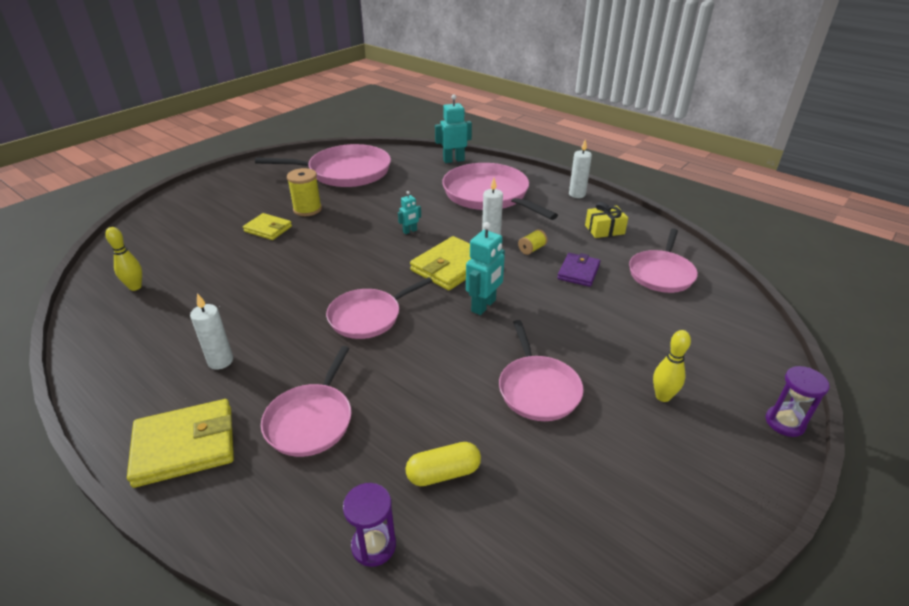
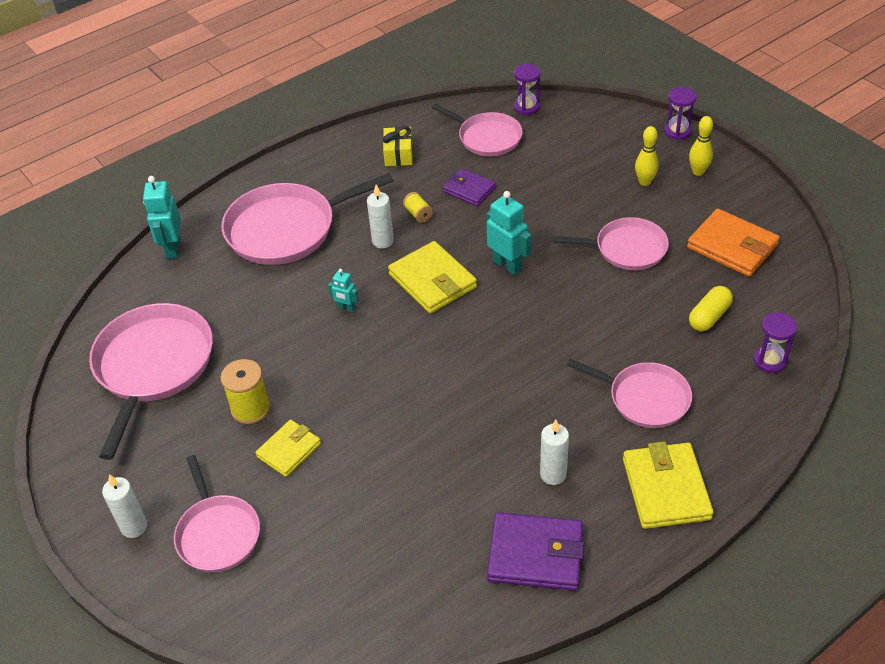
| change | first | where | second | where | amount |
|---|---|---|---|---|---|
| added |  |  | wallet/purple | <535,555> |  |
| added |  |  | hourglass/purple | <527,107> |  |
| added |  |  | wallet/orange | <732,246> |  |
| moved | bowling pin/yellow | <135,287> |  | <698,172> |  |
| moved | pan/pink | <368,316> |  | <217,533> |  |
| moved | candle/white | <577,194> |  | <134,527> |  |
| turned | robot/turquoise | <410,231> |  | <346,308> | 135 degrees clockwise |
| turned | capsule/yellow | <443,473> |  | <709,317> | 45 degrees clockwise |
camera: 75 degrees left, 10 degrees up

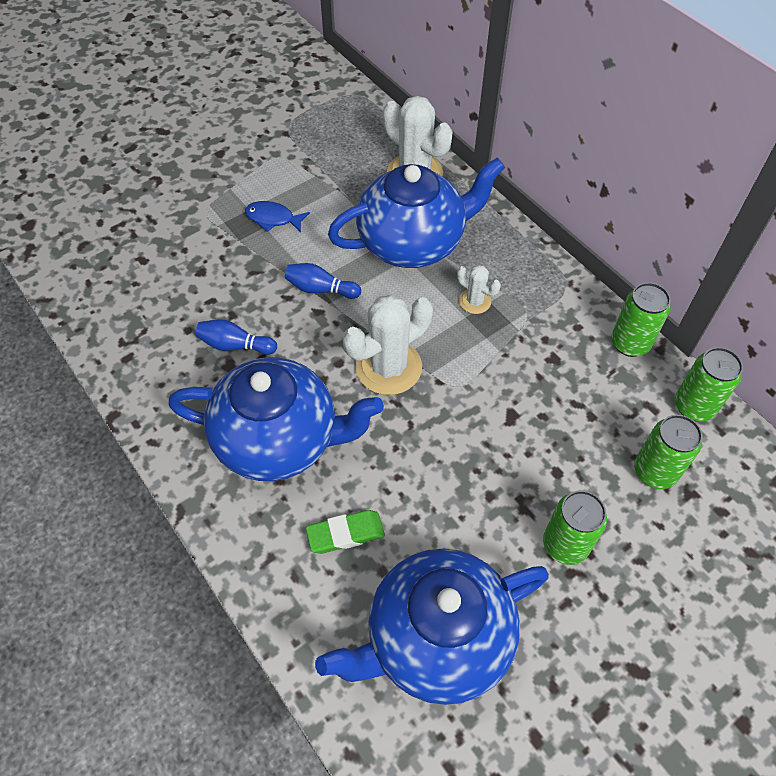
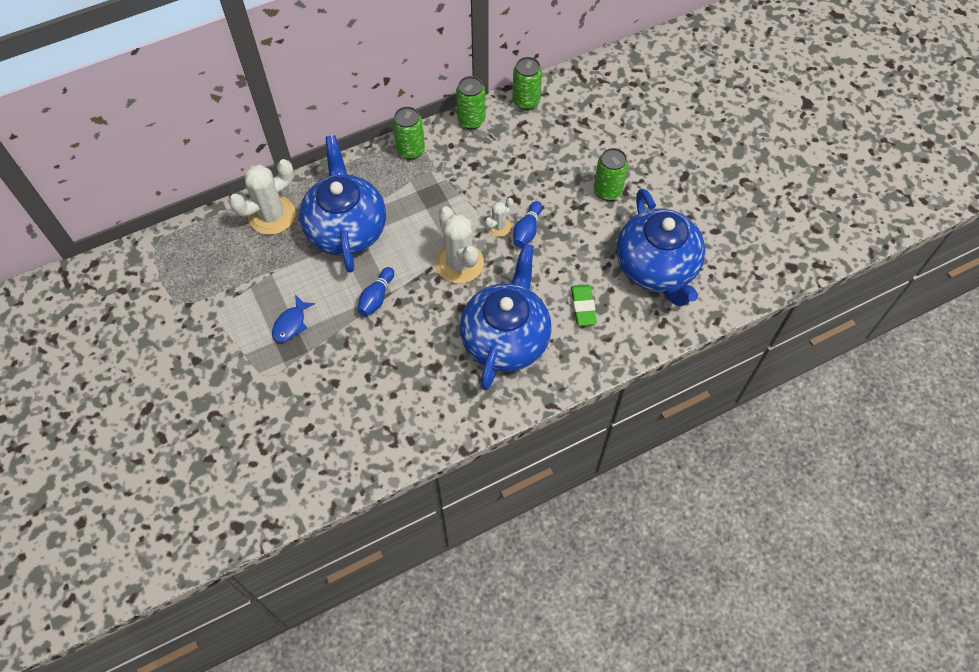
| change | first | where | second | where | amount |
|---|---|---|---|---|---|
| moved | bowling pin/blue | <235,345> |  | <527,230> |  |
| moved | cactus/white | <475,301> |  | <498,226> |  |
| moved | can/green | <654,472> |  | <410,150> |  |
camera: 80 degrees left, 5 degrees up

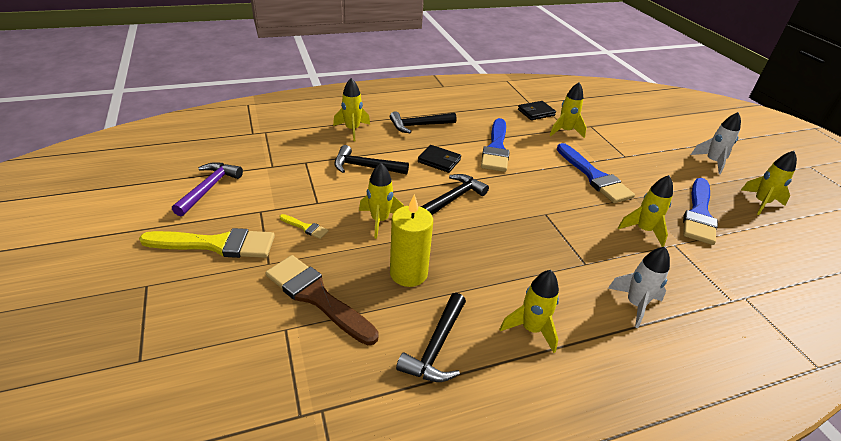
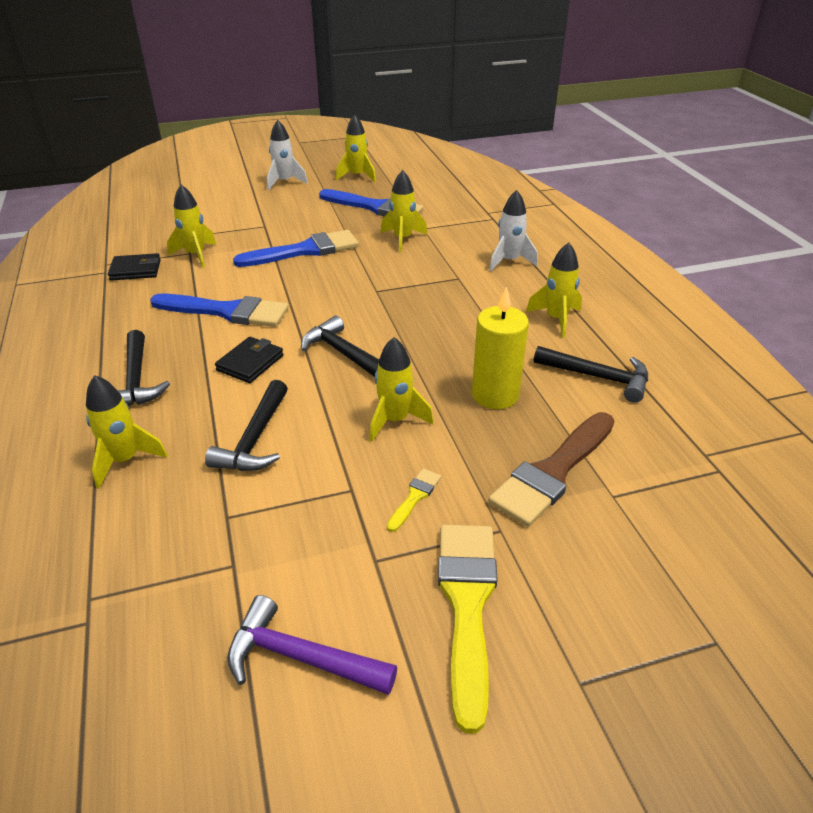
| change | first | where | second | where | amount |
|---|---|---|---|---|---|
| turned | wallet/black | <536,112> |  | <135,270> | 75 degrees counterclockwise |
camera: 85 degrees left, 0 degrees up

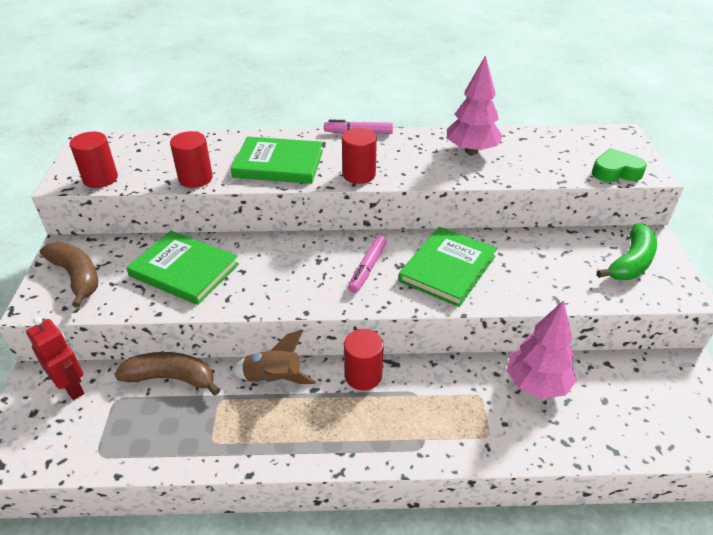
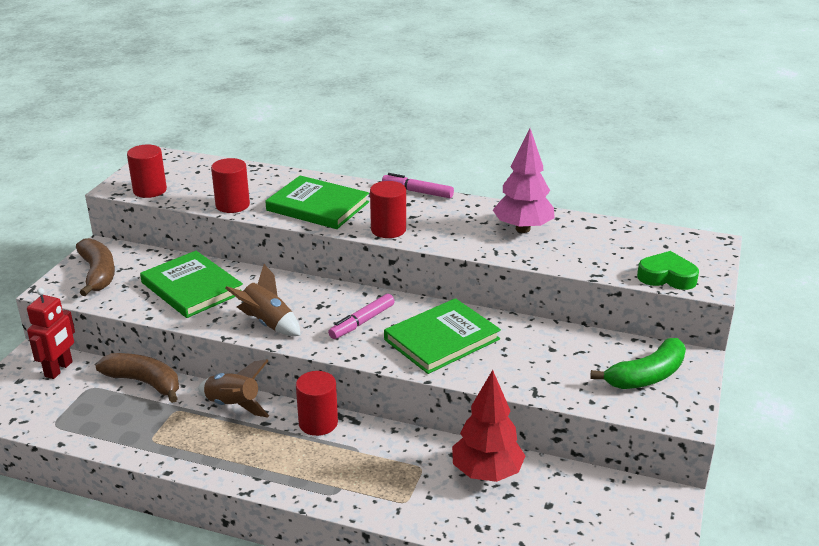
| change | first | where | second | where | amount |
|---|---|---|---|---|---|
| added |  |  | rocket/brown | <267,323> |  |
| recoloured | tree/pink | <536,384> | tree/red | <486,473> |  |
| turned | robot/red | <72,387> |  | <59,369> | 45 degrees clockwise |
camera: 20 degrees right, 10 degrees down

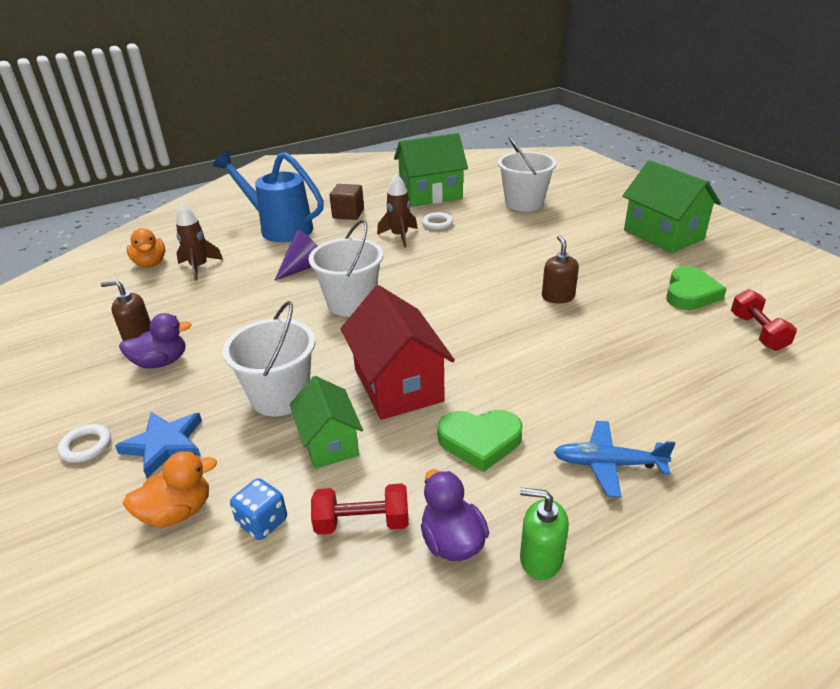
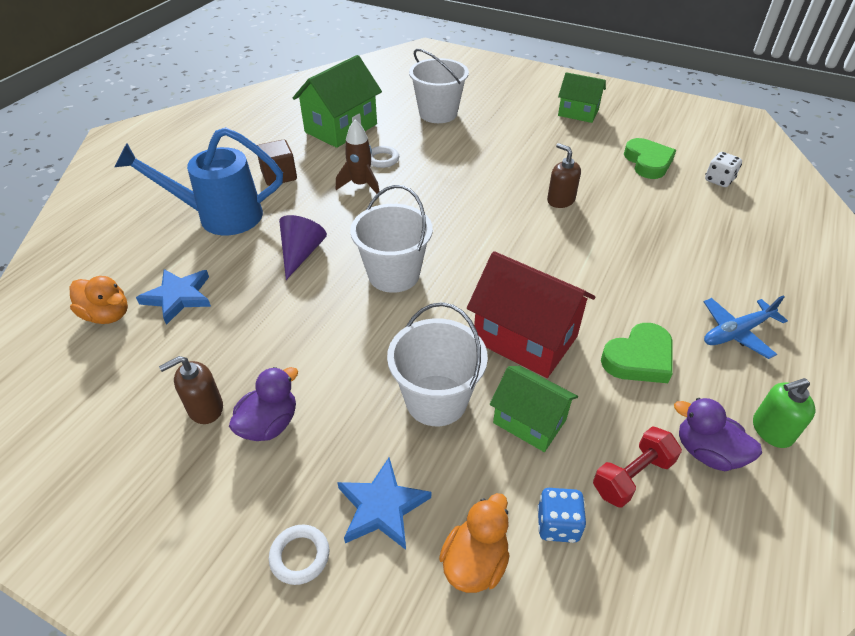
| change | first | where | second | where | amount |
|---|---|---|---|---|---|
| replaced | rocket/brown | <199,267> | star/blue | <178,297> |  |
| replaced | dumbbell/red | <757,332> | dice/white | <719,180> |  |
| resized | house/green | <663,234> |  | <578,113> | x0.62 |
camera: 35 degrees left, 10 degrees up

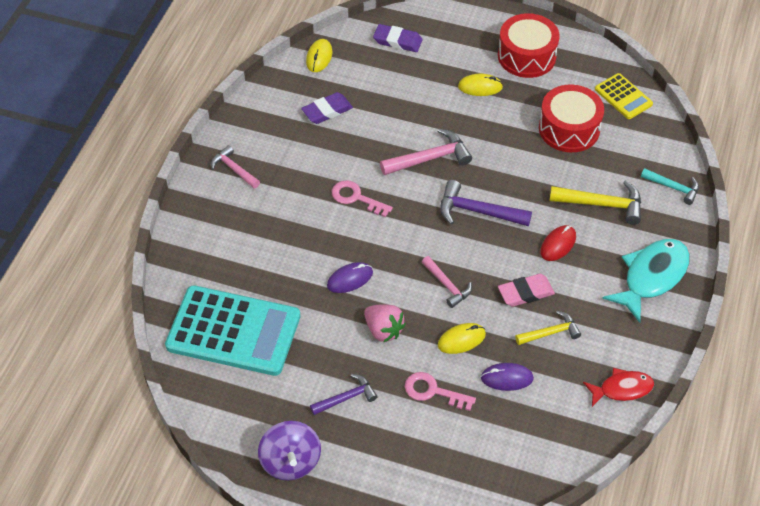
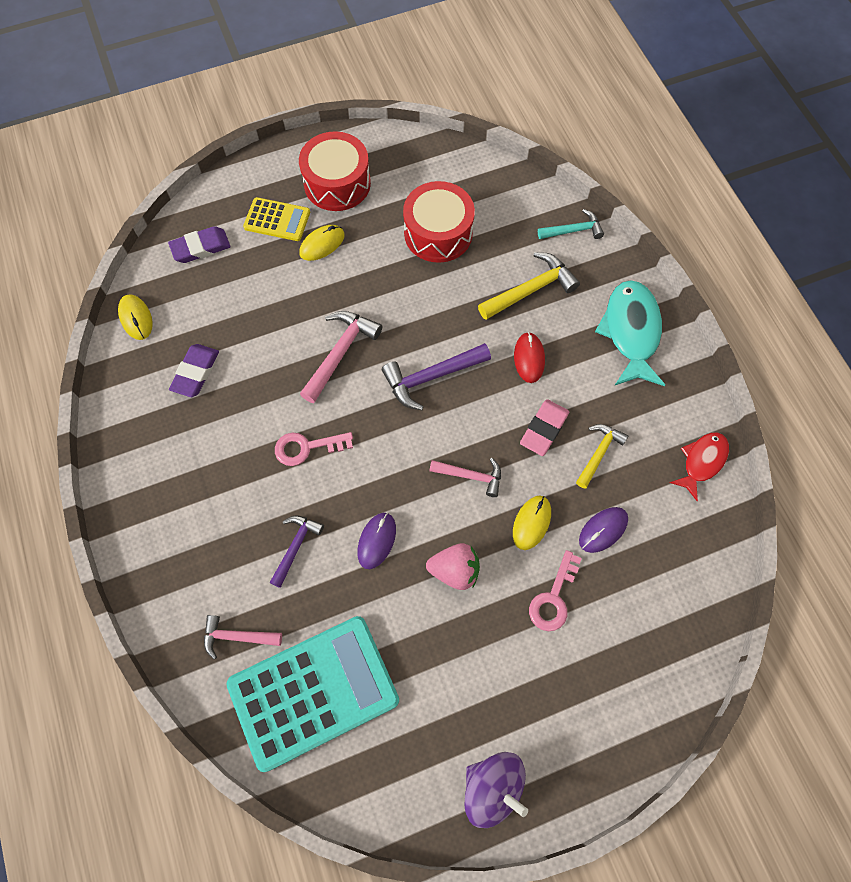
| change | first | where | second | where | amount |
|---|---|---|---|---|---|
| moved | hammer/pink | <234,169> |  | <237,636> |  |
| moved | hammer/purple | <346,398> |  | <295,547> |  |
| moved | calculator/yellow | <623,97> |  | <277,220> |  |
| turned | key/pink | <433,391> |  | <553,598> | 45 degrees counterclockwise |
camera: 40 degrees left, 15 degrees up

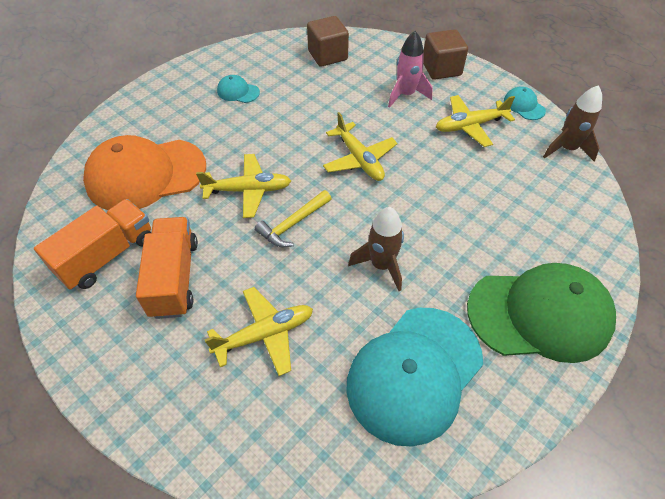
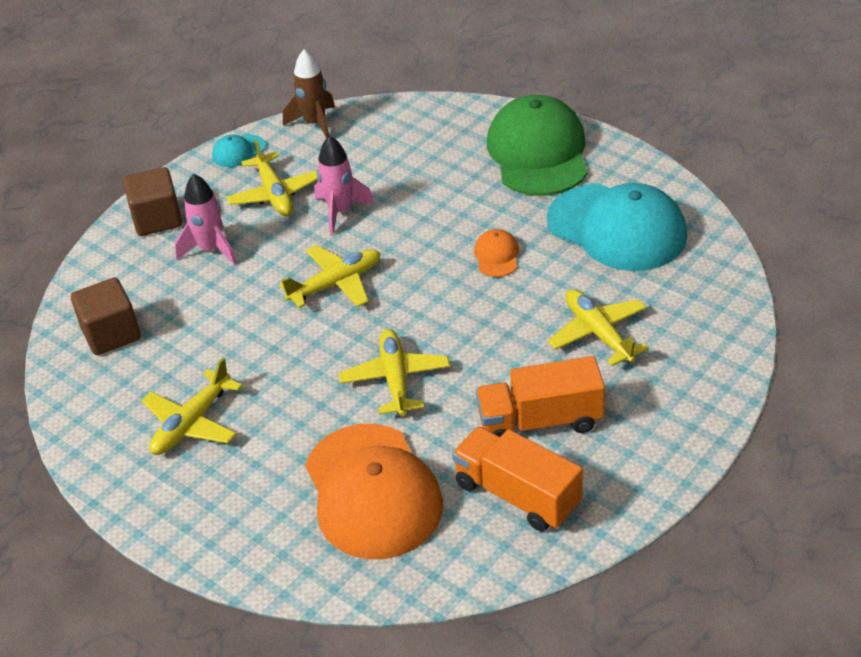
| change | first | where | second | where | amount |
|---|---|---|---|---|---|
| removed | hammer/yellow | <293,224> |  |  |  |
| added |  |  | rocket/pink | <340,212> |  |
| replaced | cap/turquoise | <238,92> | plane/yellow | <191,423> |  |
| replaced | rocket/brown | <381,265> | cap/orange | <497,256> |  |
camera: 90 degrees left, 10 degrees down

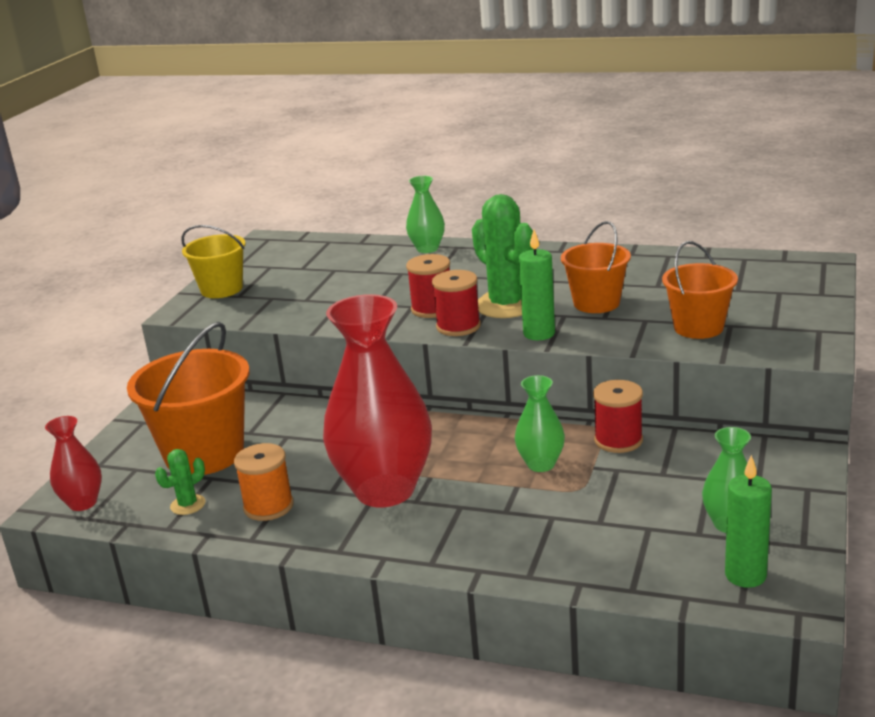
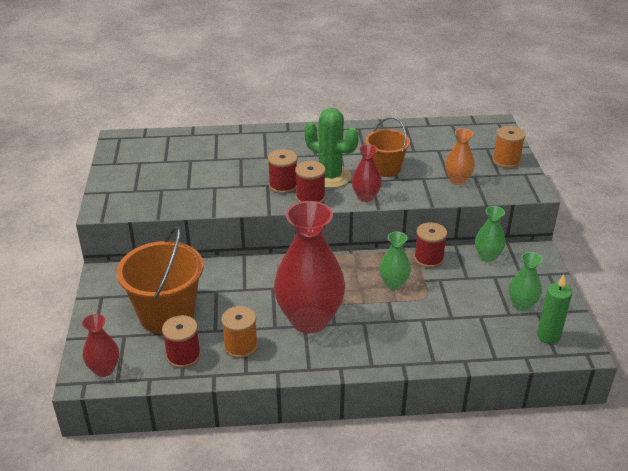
| change | first | where | second | where | amount |
|---|---|---|---|---|---|
| removed | bucket/yellow | <221,289> |  |  |  |
| added |  |  | spool/orange | <506,161> |  |
| moved | vase/green | <427,249> |  | <487,257> |  |
| replaced | cactus/green | <188,505> | spool/red | <183,356> |  |
| replaced | candle/green | <539,334> | vase/red | <365,197> |  |
| replaced | bucket/orange | <698,327> | vase/orange | <457,180> |  |
camera: 25 degrees left, 10 degrees up

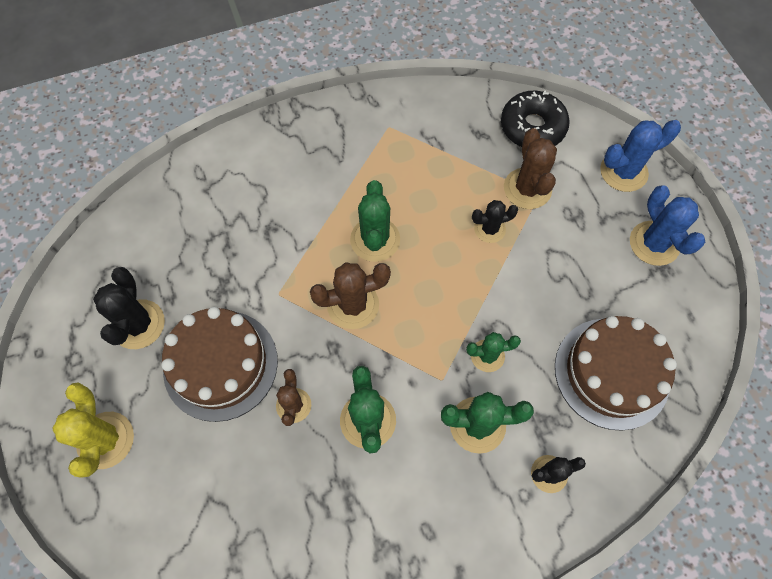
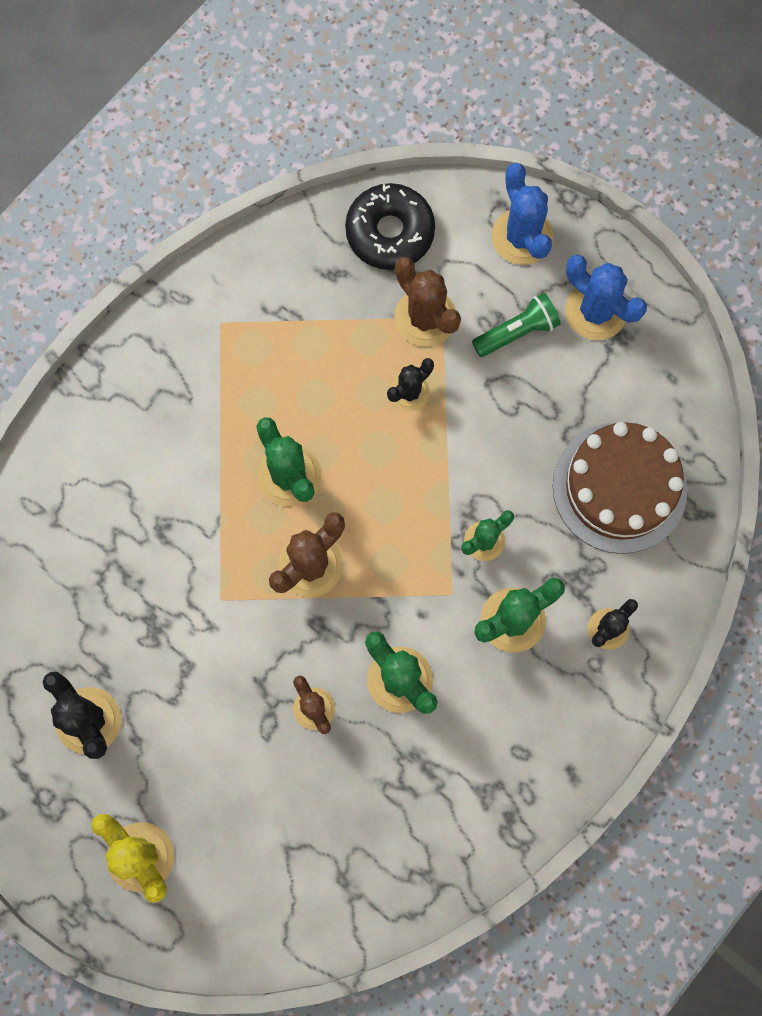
| change | first | where | second | where | amount |
|---|---|---|---|---|---|
| removed | cake/brown | <220,364> |  |  |  |
| added |  |  | flashlight/green | <517,332> |  |
| turned | cactus/blue | <623,172> |  | <522,236> | 60 degrees counterclockwise |
camera: 30 degrees left, 10 degrees up

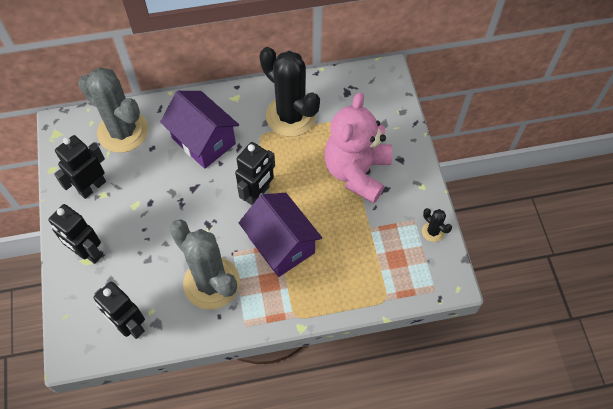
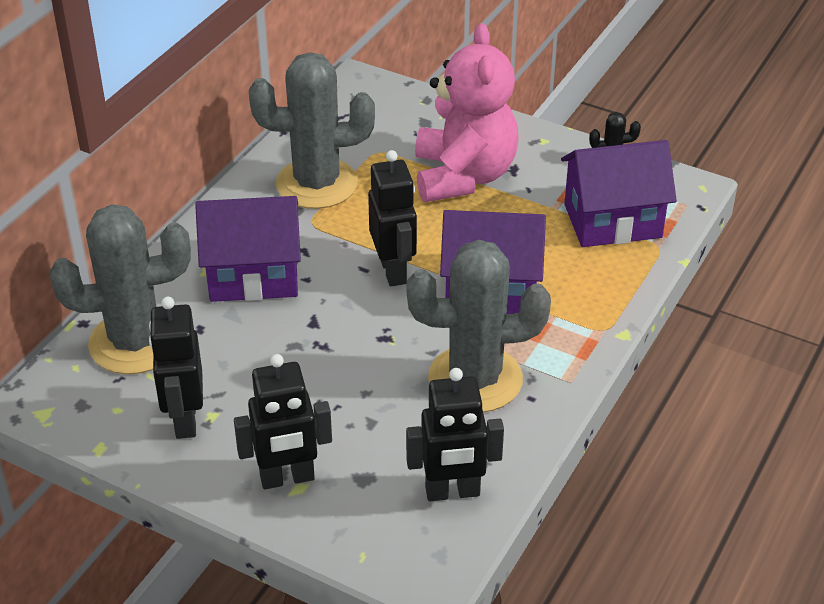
| change | first | where | second | where | amount |
|---|---|---|---|---|---|
| added |  |  | house/purple | <612,221> |  |
| recoloured | cactus/black | <291,116> | cactus/grey | <317,184> |  |
| turned | teddy bear/pink | <356,172> |  | <463,176> | 150 degrees counterclockwise |
camera: 50 degrees left, 20 degrees down

